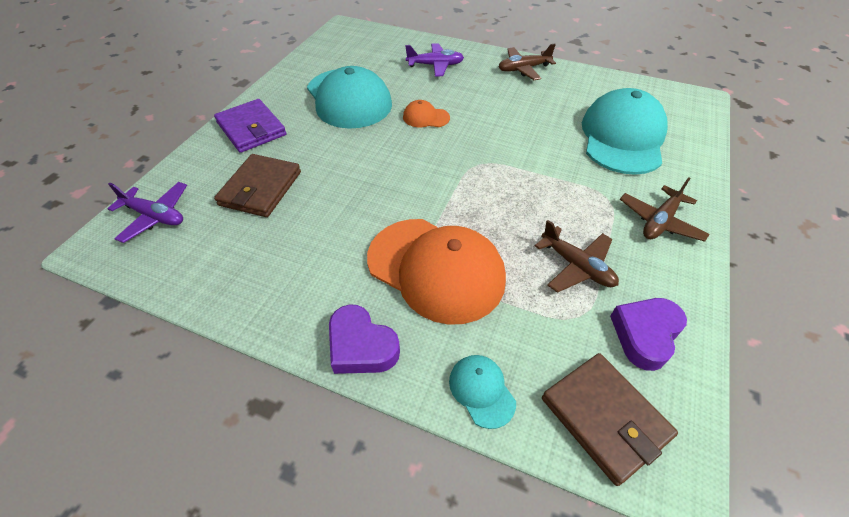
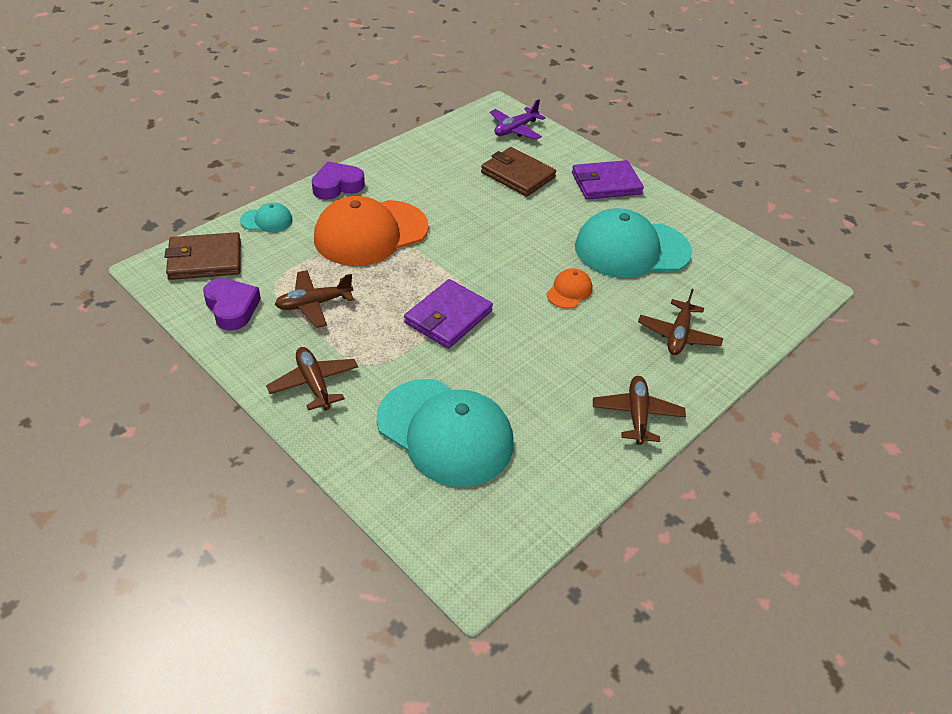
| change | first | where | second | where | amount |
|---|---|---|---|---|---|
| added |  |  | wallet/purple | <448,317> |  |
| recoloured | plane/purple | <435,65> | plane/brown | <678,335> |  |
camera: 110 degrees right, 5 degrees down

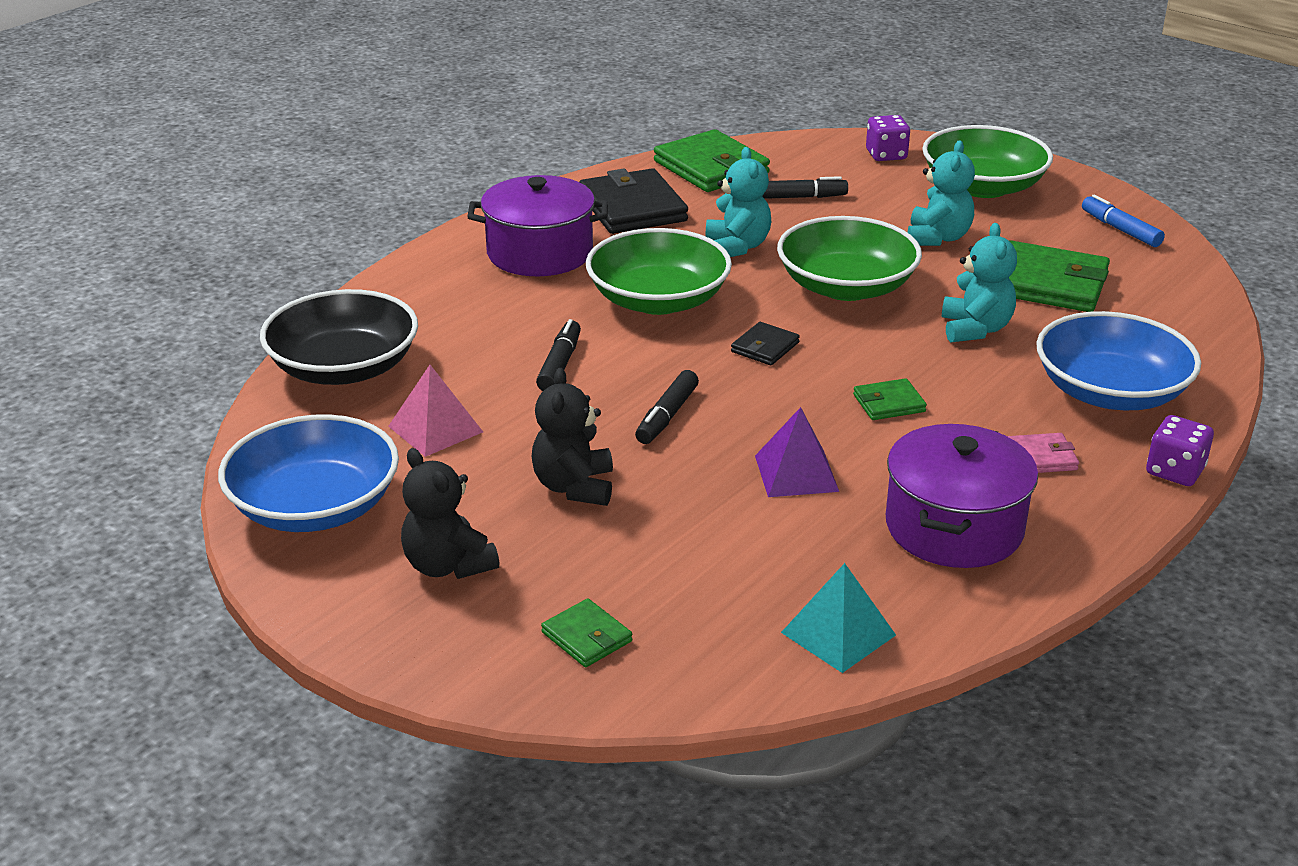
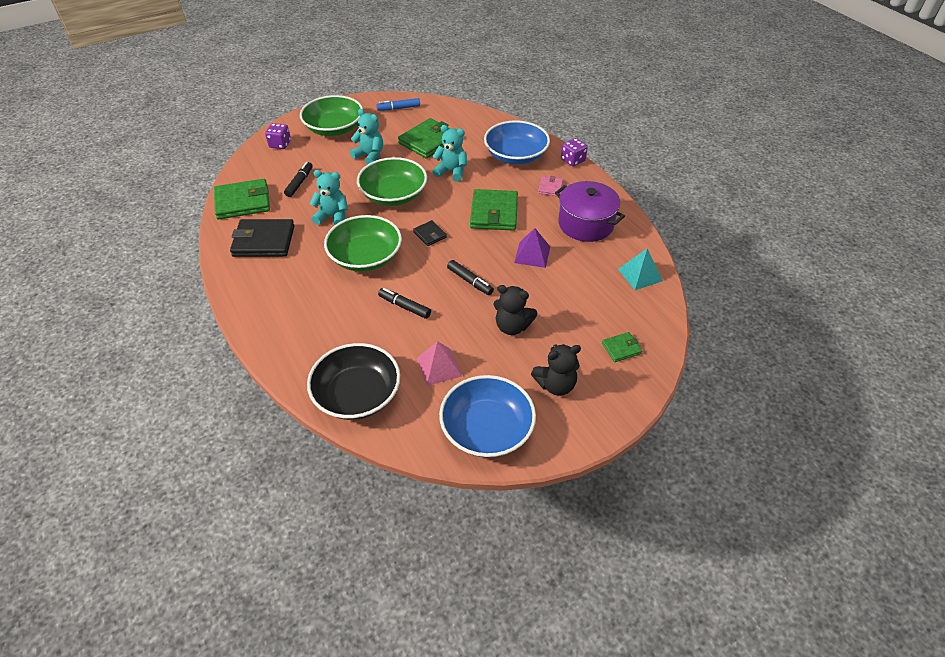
| change | first | where | second | where | amount |
|---|---|---|---|---|---|
| removed | pot/purple | <539,253> |  |  |  |
| resized | wallet/green | <889,403> |  | <494,213> | x2.01 |
camera: 70 degrees left, 15 degrees up

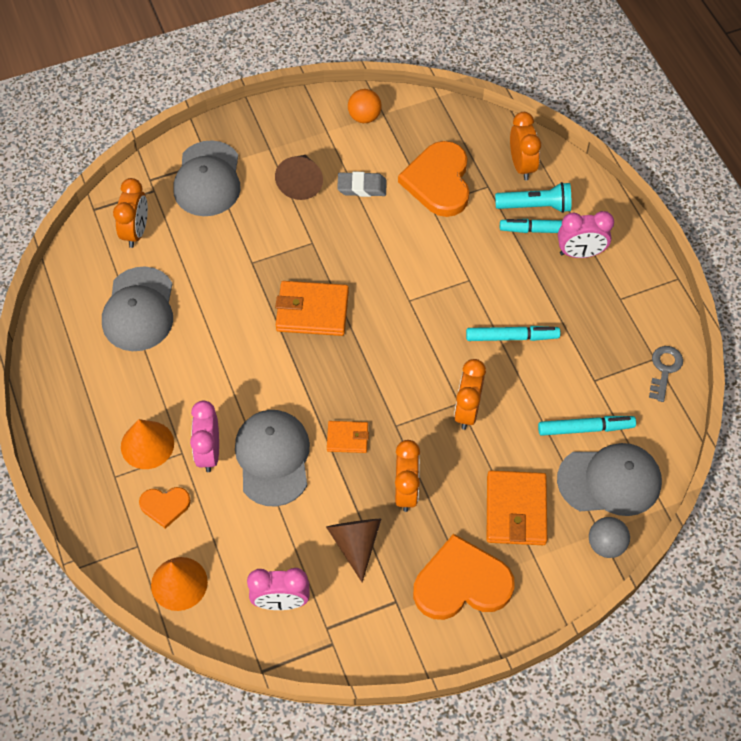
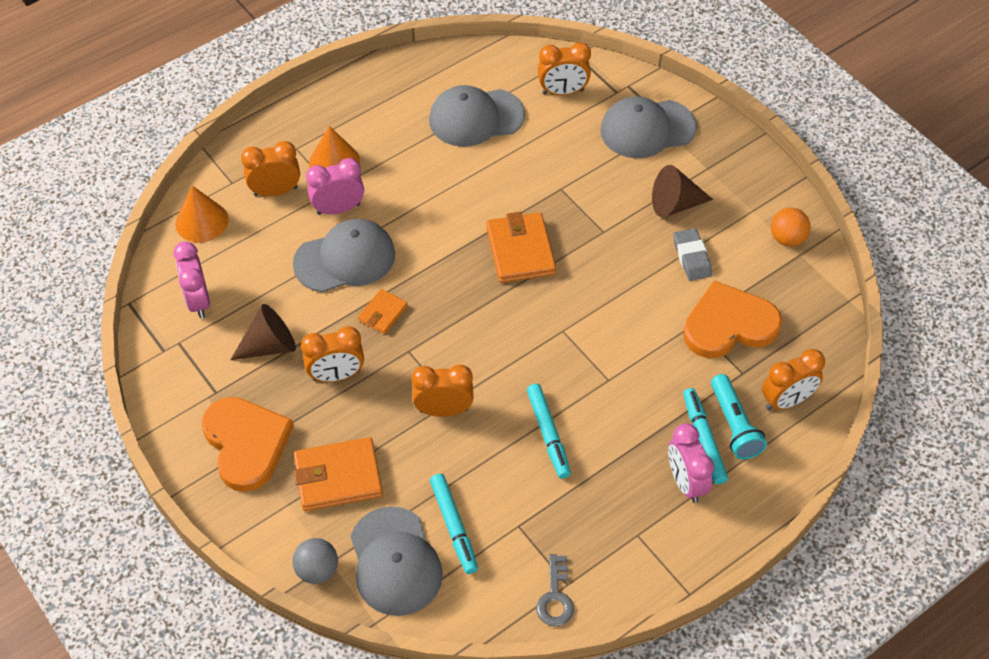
| change | first | where | second | where | amount |
|---|---|---|---|---|---|
| replaced | heart/orange | <165,506> | clock/orange | <275,191> |  |
| turned | wallet/orange | <347,438> |  | <383,313> | 45 degrees clockwise |
| turned | key/grey | <664,369> |  | <555,597> | 90 degrees clockwise |
camera: 75 degrees right, 5 degrees down

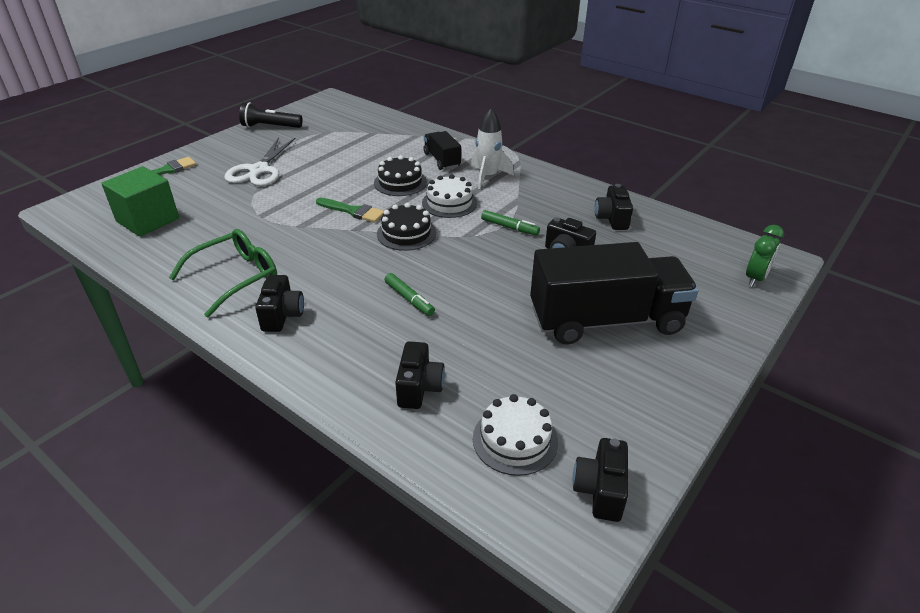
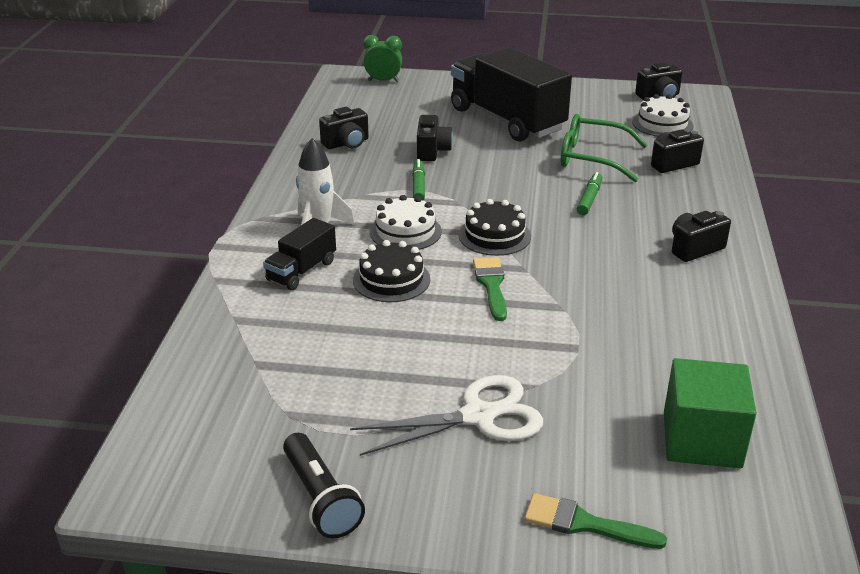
| change | first | where | second | where | amount |
|---|---|---|---|---|---|
| moved | glasses/green | <235,277> |  | <592,158> |  |
camera: 120 degrees left, 5 degrees down

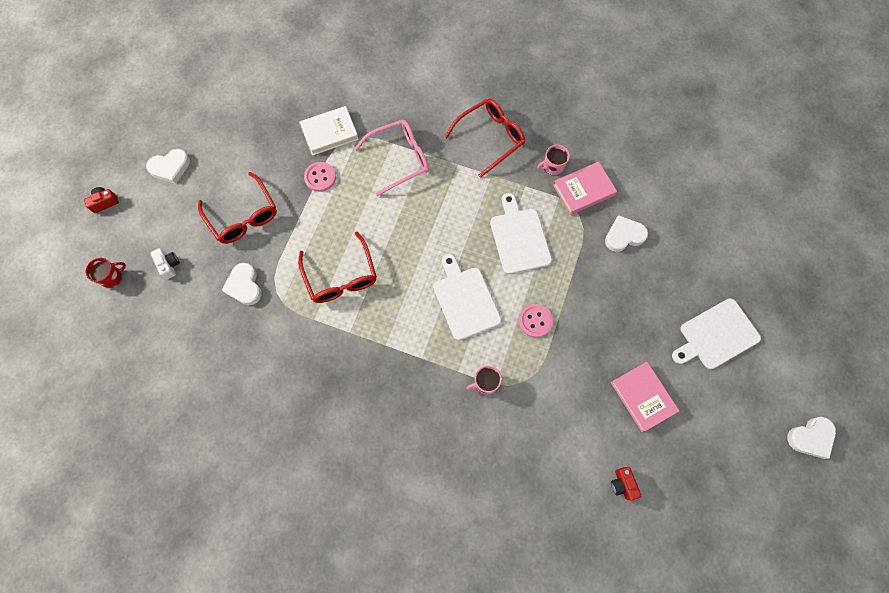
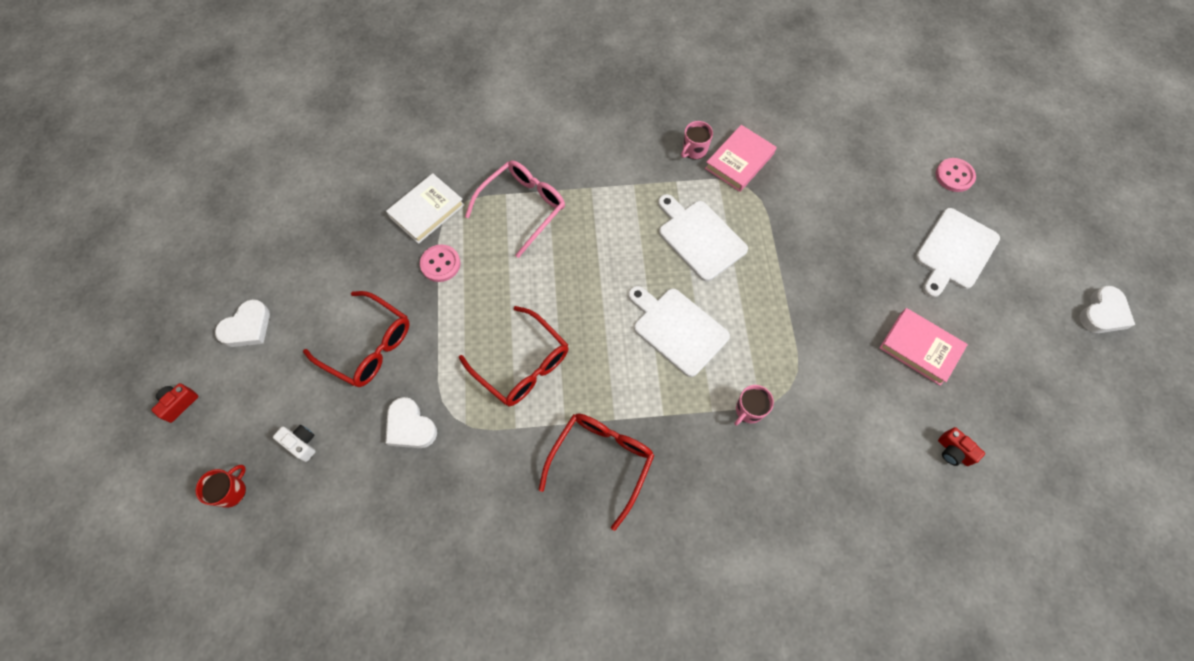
| change | first | where | second | where | amount |
|---|---|---|---|---|---|
| removed | heart/white | <624,236> |  |  |  |
| moved | glasses/red | <490,138> |  | <601,461> |  |
| moved | button/pink | <535,321> |  | <954,176> |  |
camera: 25 degrees left, 5 degrees down

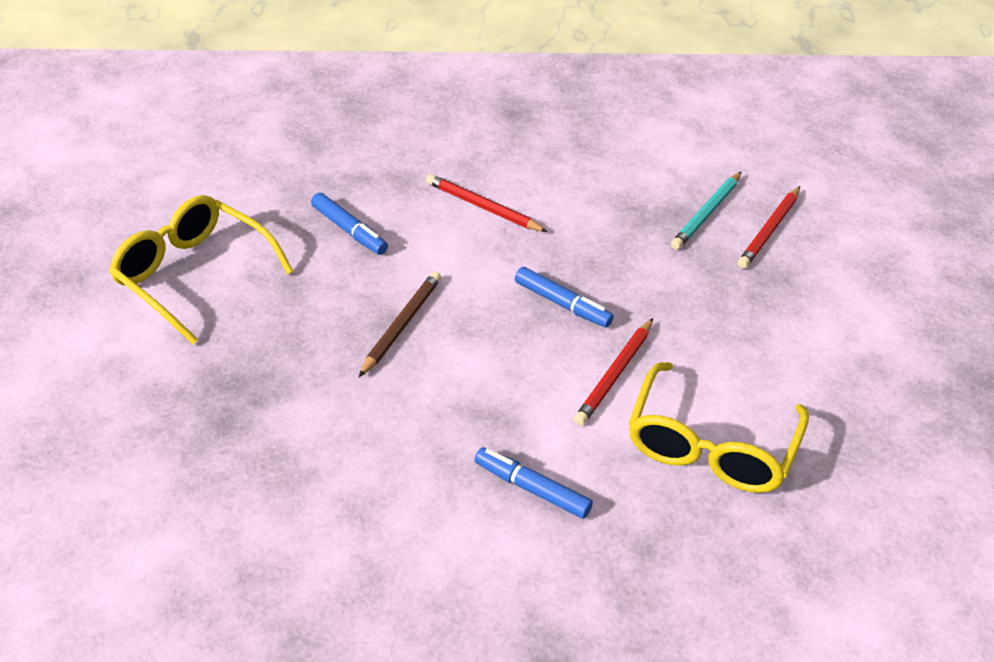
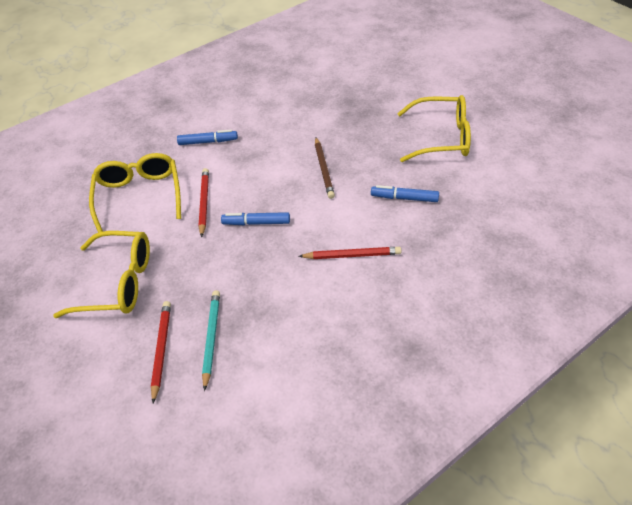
| change | first | where | second | where | amount |
|---|---|---|---|---|---|
| added |  |  | glasses/yellow | <118,282> |  |
camera: 150 degrees right, 5 degrees up

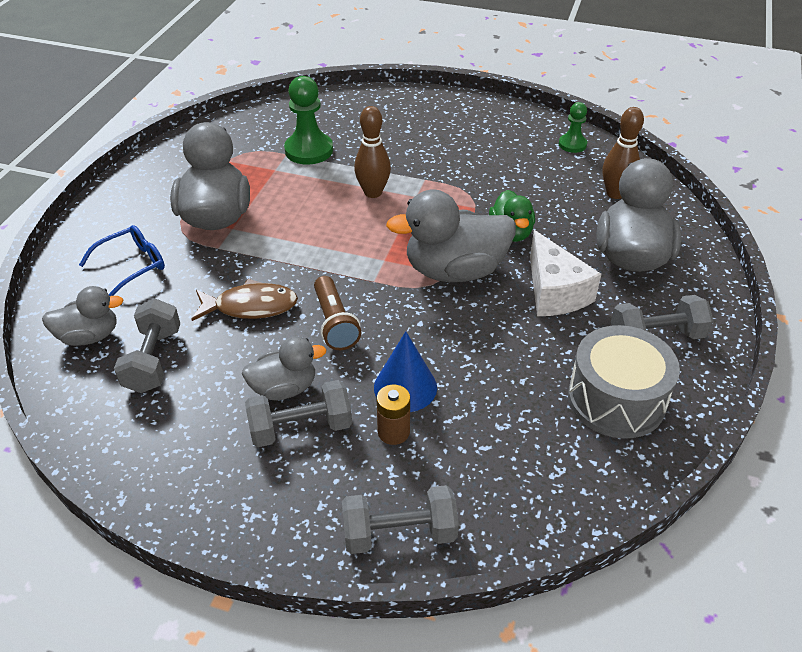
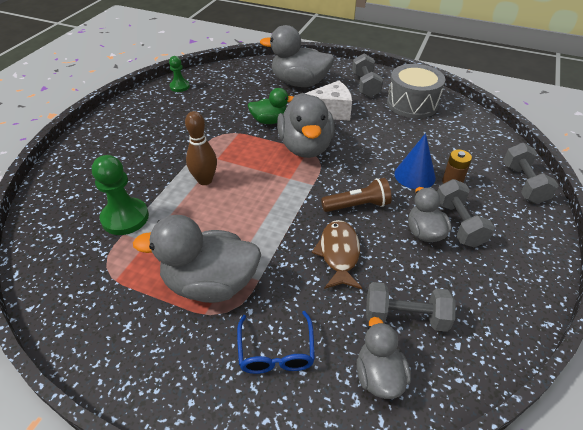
| change | first | where | second | where | amount |
|---|---|---|---|---|---|
| removed | bowling pin/brown | <615,193> |  |  |  |
| turned | glasses/blue | <131,266> |  | <276,351> | 150 degrees counterclockwise |
camera: 85 degrees left, 0 degrees up

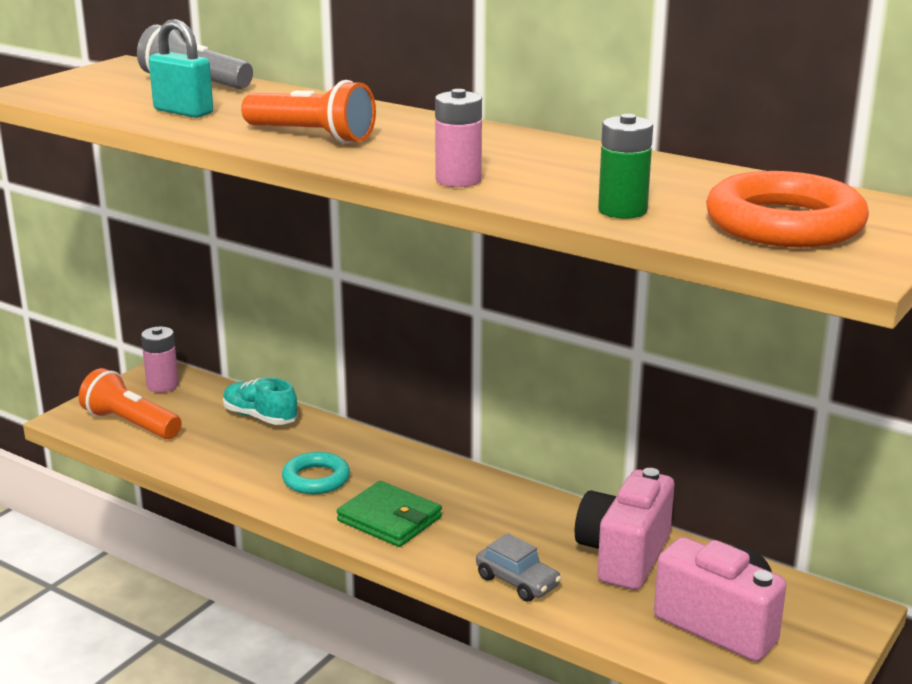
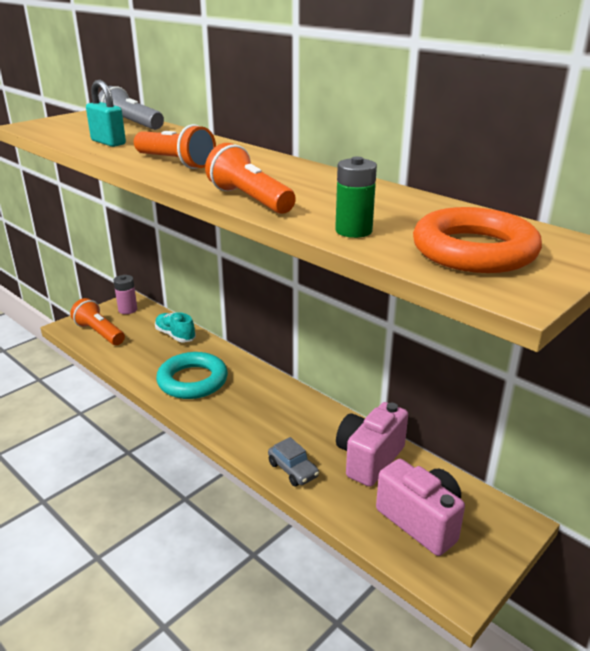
| change | first | where | second | where | amount |
|---|---|---|---|---|---|
| removed | wallet/green | <389,519> |  |  |  |
| replaced | battery/pink | <458,180> | flashlight/orange | <250,199> |  |
| resized | ring/turquoise | <316,479> |  | <192,381> | x1.66 |
camera: 10 degrees right, 5 degrees up

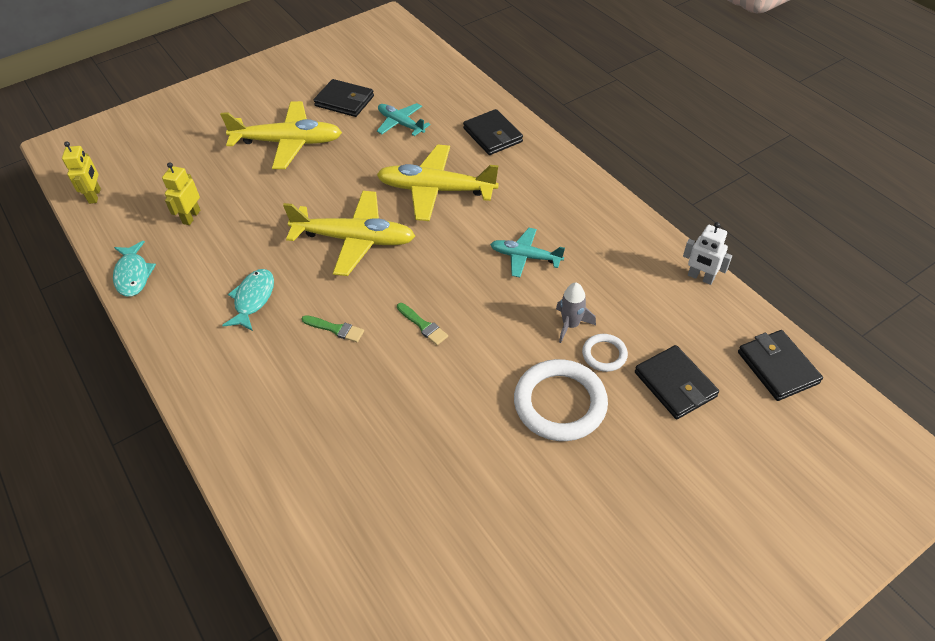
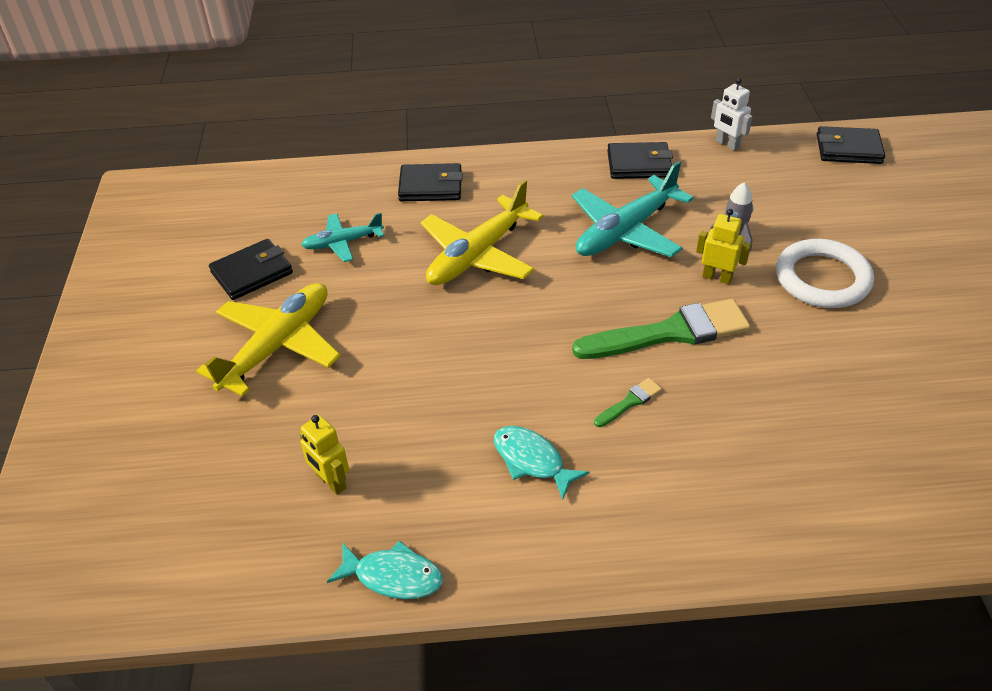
| change | first | where | second | where | amount |
|---|---|---|---|---|---|
| removed | plane/yellow | <354,240> |  |  |  |
| removed | ring/white | <604,354> |  |  |  |
| moved | robot/yellow | <95,196> |  | <717,277> |  |
| moved | wallet/black | <675,384> |  | <639,164> |  |
| turned | robot/white | <700,277> |  | <727,144> | 75 degrees clockwise |
| resized | brush/green | <423,325> |  | <669,333> | x2.31 |
| resized | plane/turquoise | <525,257> |  | <626,230> | x1.76 |
camera: 60 degrees left, 5 degrees down

